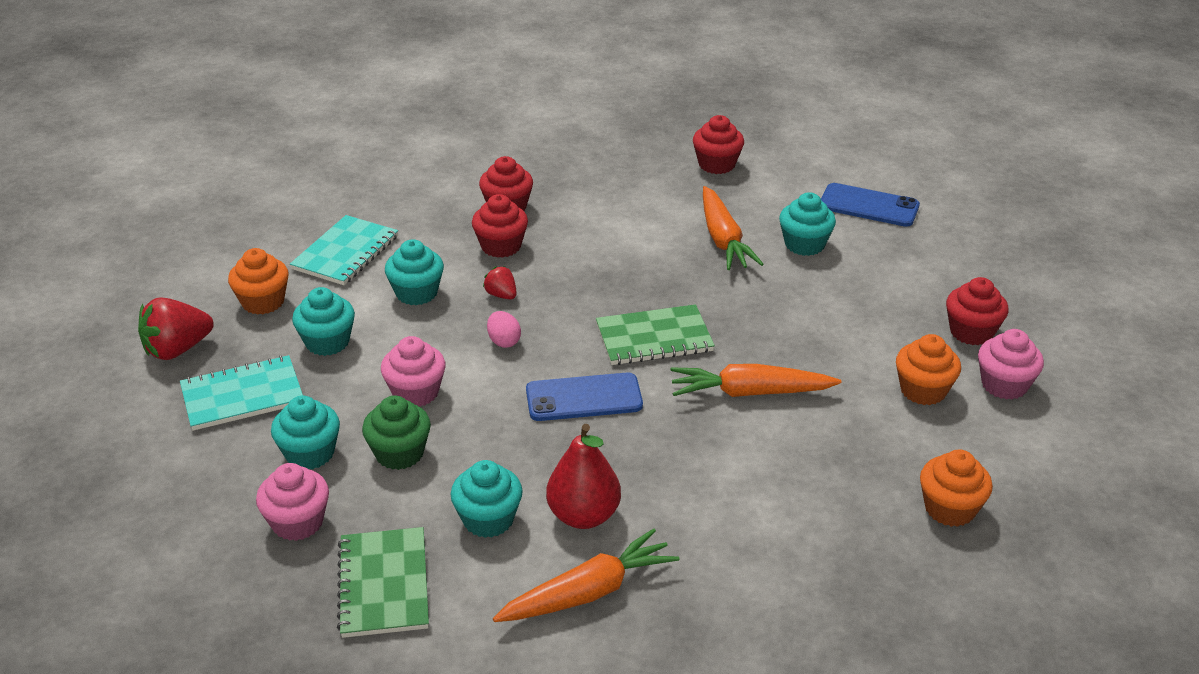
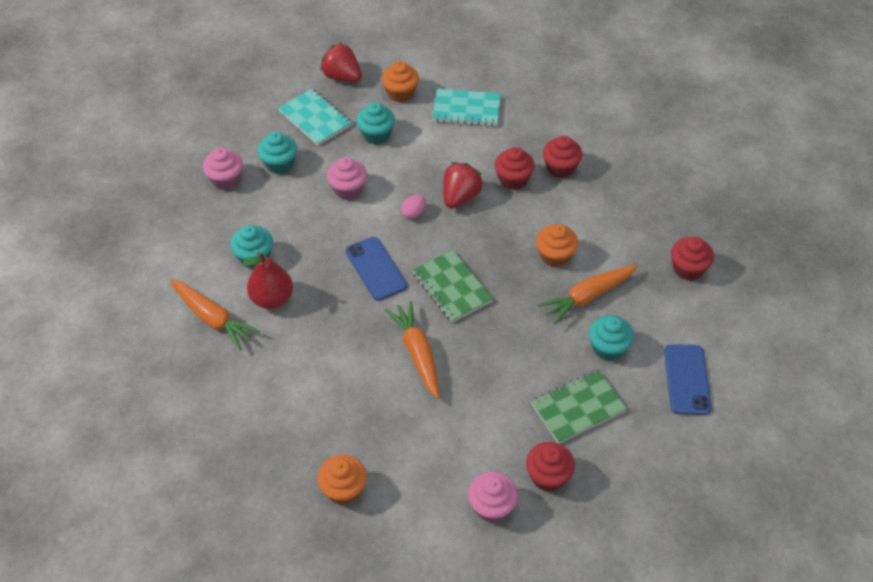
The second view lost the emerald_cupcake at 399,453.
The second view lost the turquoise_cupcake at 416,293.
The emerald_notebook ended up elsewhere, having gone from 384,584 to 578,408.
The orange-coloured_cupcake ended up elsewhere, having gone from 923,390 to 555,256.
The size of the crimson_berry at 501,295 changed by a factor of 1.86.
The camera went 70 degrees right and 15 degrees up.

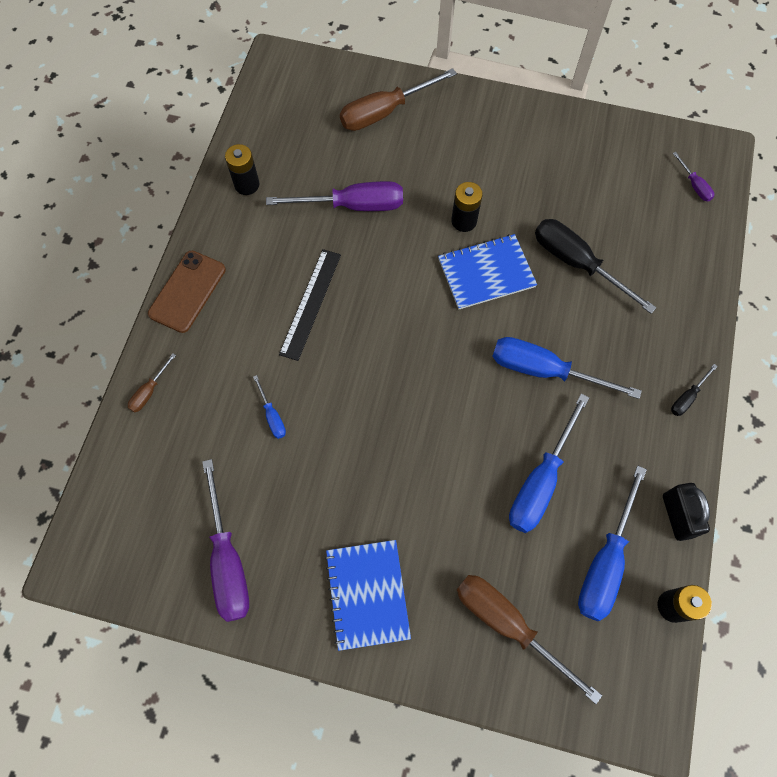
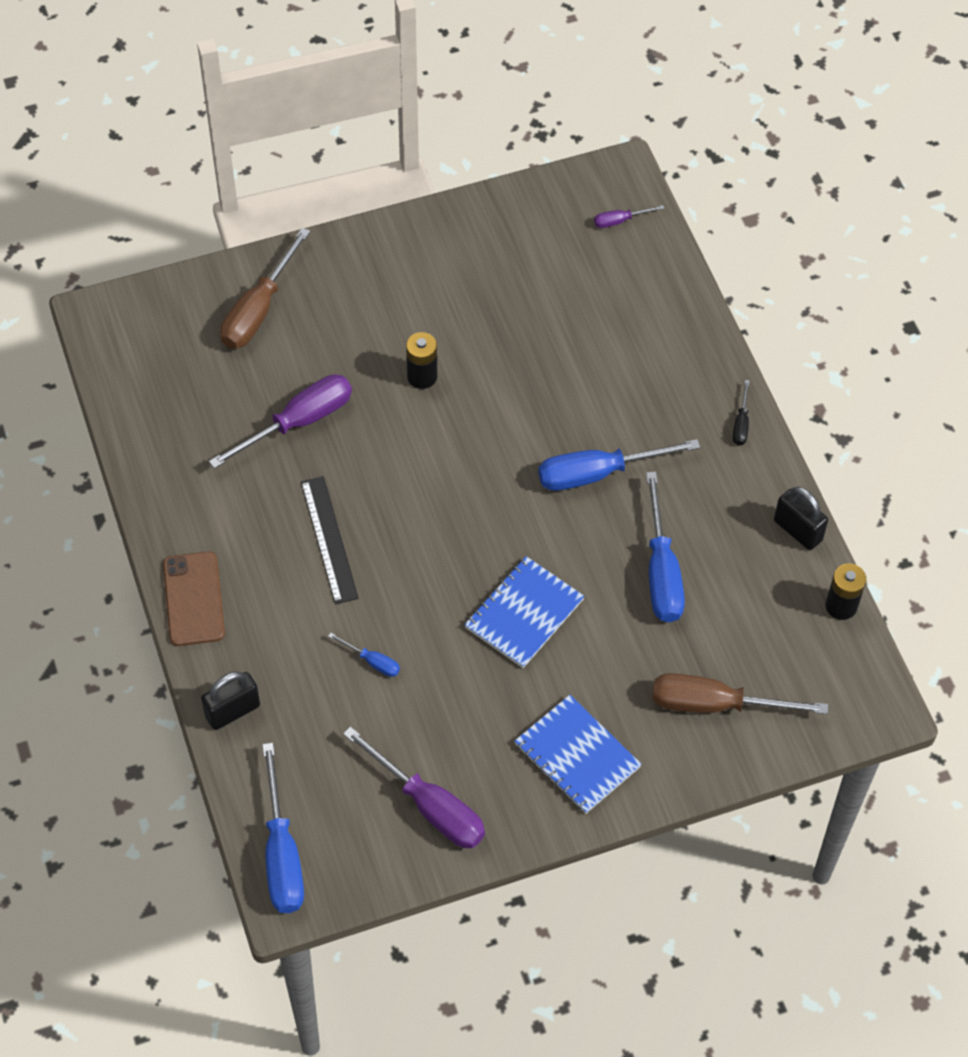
The second view lost the black_AA_battery at 247,184.
The second view lost the black_screwdriver at 577,263.
The royal_blue_notebook ended up elsewhere, having gone from 486,273 to 524,614.
The royal_blue_screwdriver ended up elsewhere, having gone from 605,561 to 282,854.
Where the brown_screwdriver stood at 149,391, the black_lock came to stand at 232,711.
The purple_screwdriver at 694,185 ended up facing another way, 135 degrees clockwise from before.
The camera went 35 degrees left and 10 degrees down.

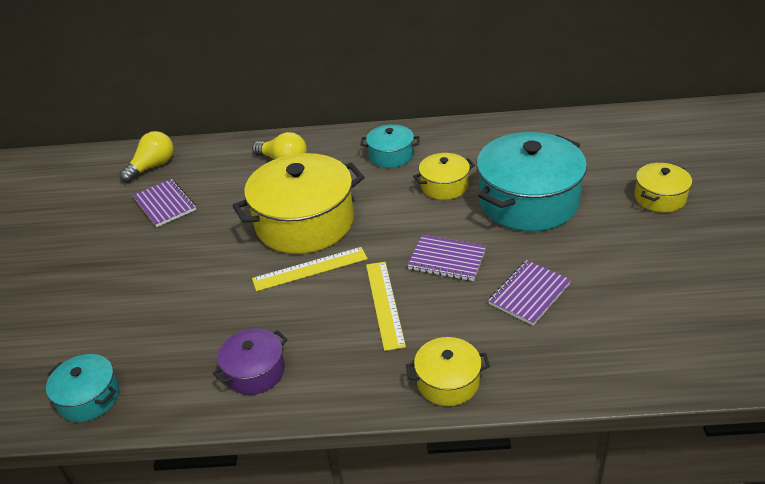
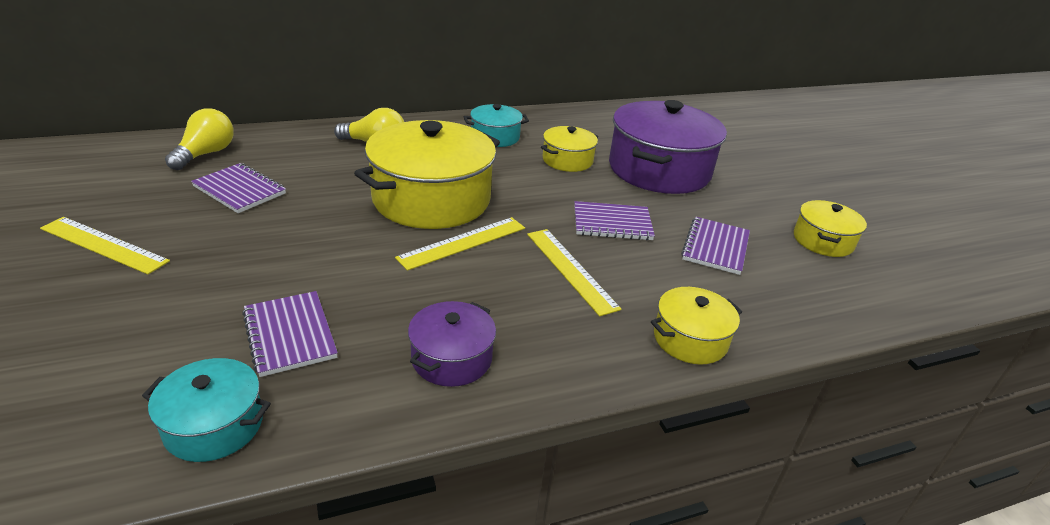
The second view gained the bright_yellow_ruler at 103,245.
The second view gained the purple_notebook at 290,335.
The bright_yellow_pot ended up elsewhere, having gone from 660,198 to 823,241.
What was the turquoise_pot at 528,201 turned into the purple_pot at 659,170.
The camera went 25 degrees left and 5 degrees down.

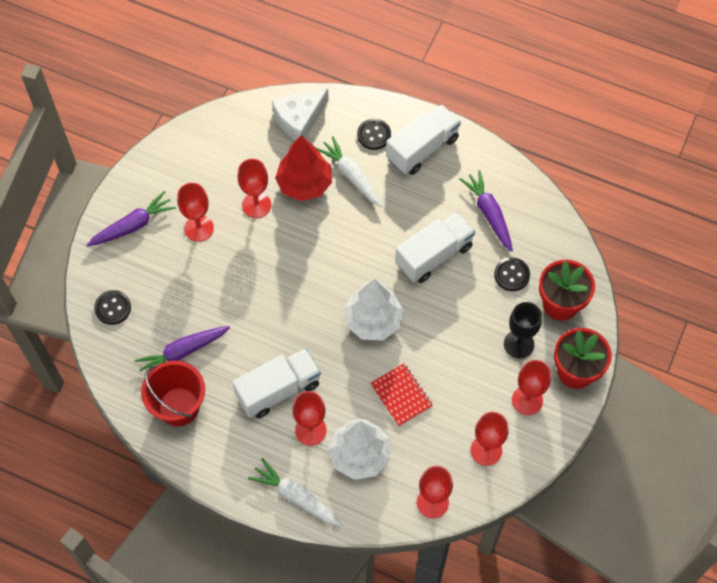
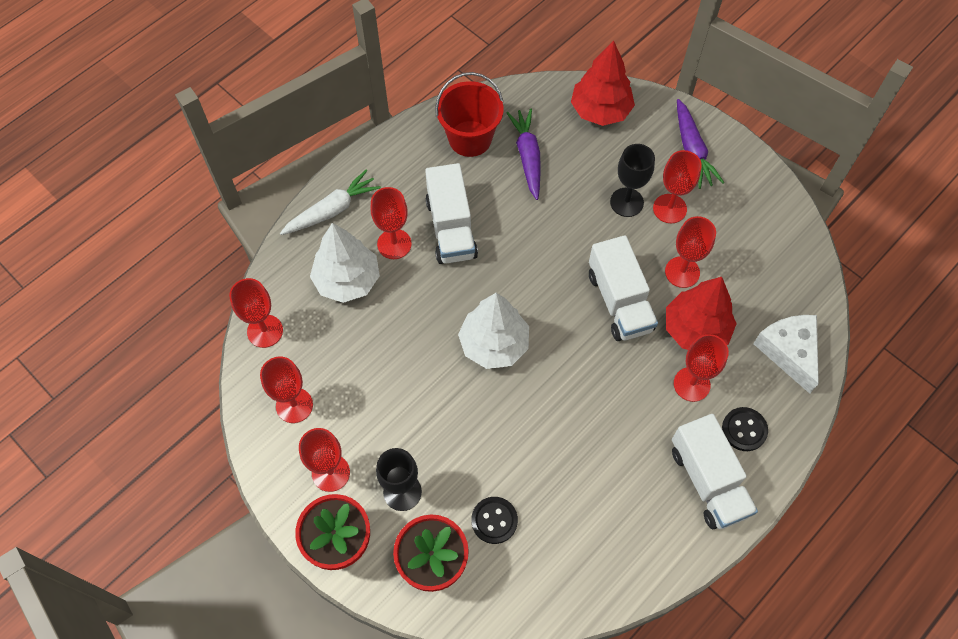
The second view lost the crimson_notebook at 401,395.
The second view lost the purple_root_vegetable at 489,213.
The second view gained the black_goblet at 626,202.
The snow-white_lorry ended up elsewhere, having gone from 434,255 to 619,301.
Where the black_shirt_button stood at 113,308, the crimson_tree came to stand at 600,110.
Where the snow-white_root_vegetable stood at 351,176, the crimson_goblet came to stand at 691,384.
The camera went 110 degrees right and 0 degrees up.

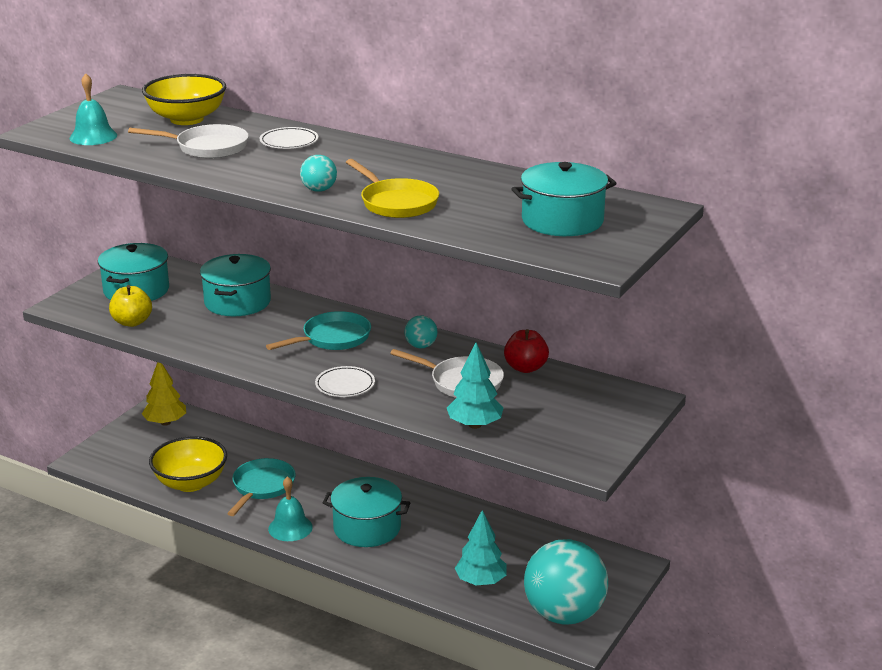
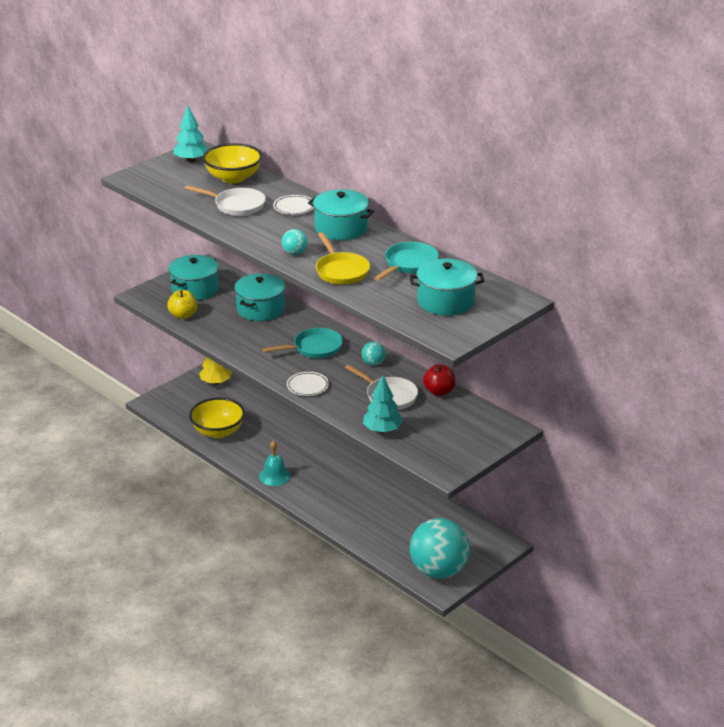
The second view lost the turquoise_school_bell at 93,136.
The turquoise_pan ended up elsewhere, having gone from 262,487 to 409,264.
The turquoise_pot ended up elsewhere, having gone from 367,528 to 341,228.
The turquoise_tree ended up elsewhere, having gone from 481,581 to 191,160.
The camera went 15 degrees right and 5 degrees up.

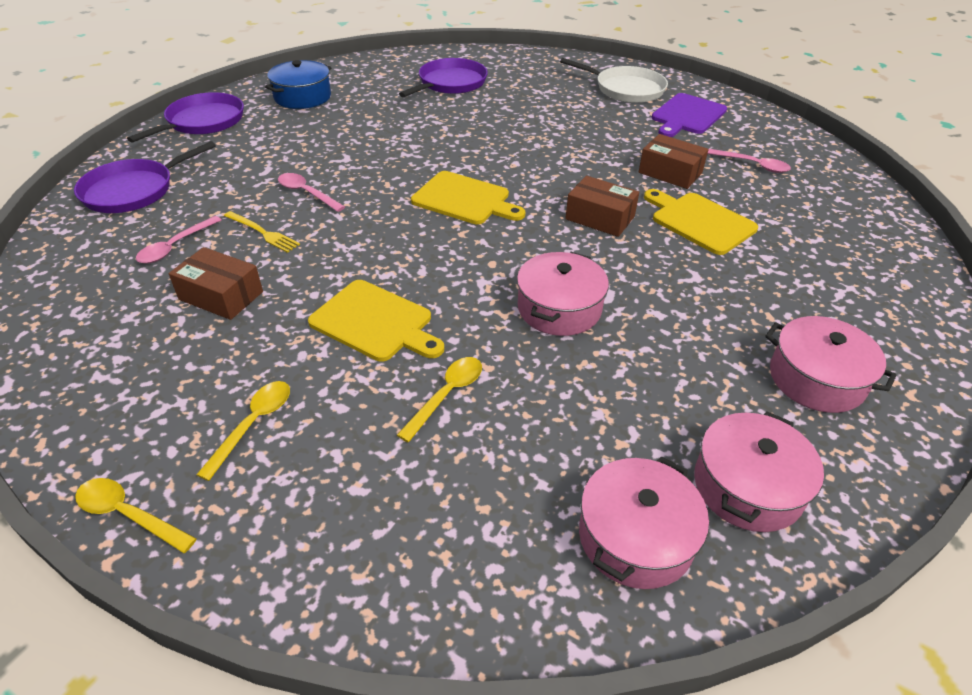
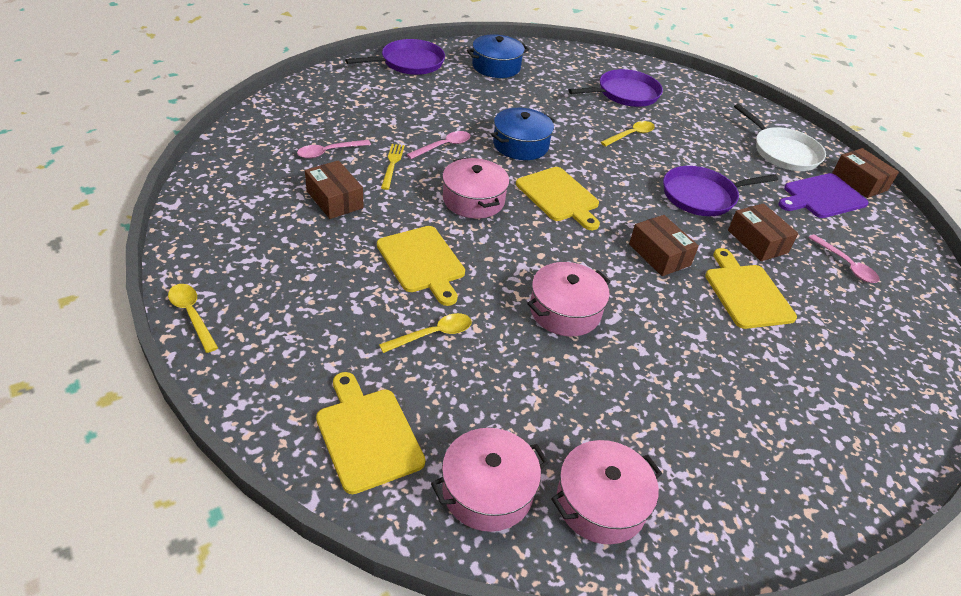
The second view gained the bright_yellow_bread_board at 367,435.
The second view gained the royal_blue_pot at 520,145.
The second view gained the brown_package at 859,182.
The purple_pan ended up elsewhere, having gone from 133,190 to 702,196.
The bright_yellow_teaspoon ended up elsewhere, having gone from 253,424 to 631,135.
The pink_pot ended up elsewhere, having gone from 816,379 to 473,200.
The bright_yellow_table_fork at 262,232 ended up facing another way, 150 degrees counterclockwise from before.
The pink_teaspoon at 306,193 ended up facing another way, 75 degrees clockwise from before.
The camera went 25 degrees right and 0 degrees up.

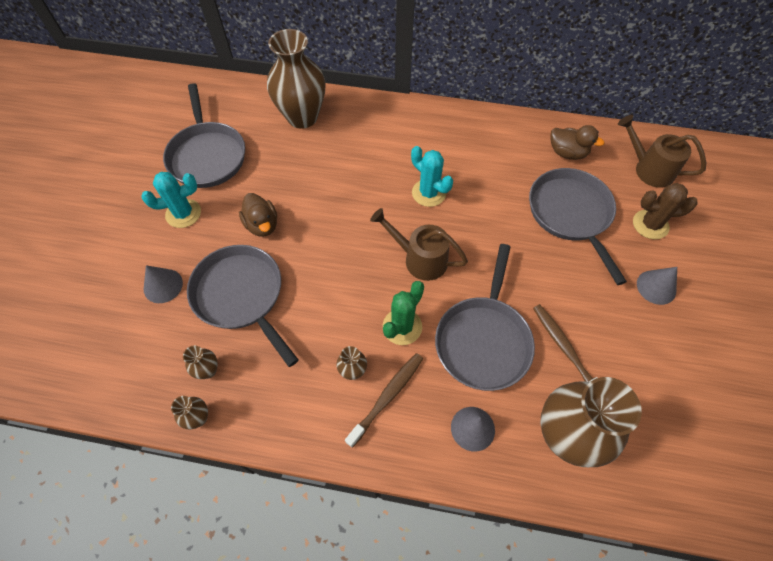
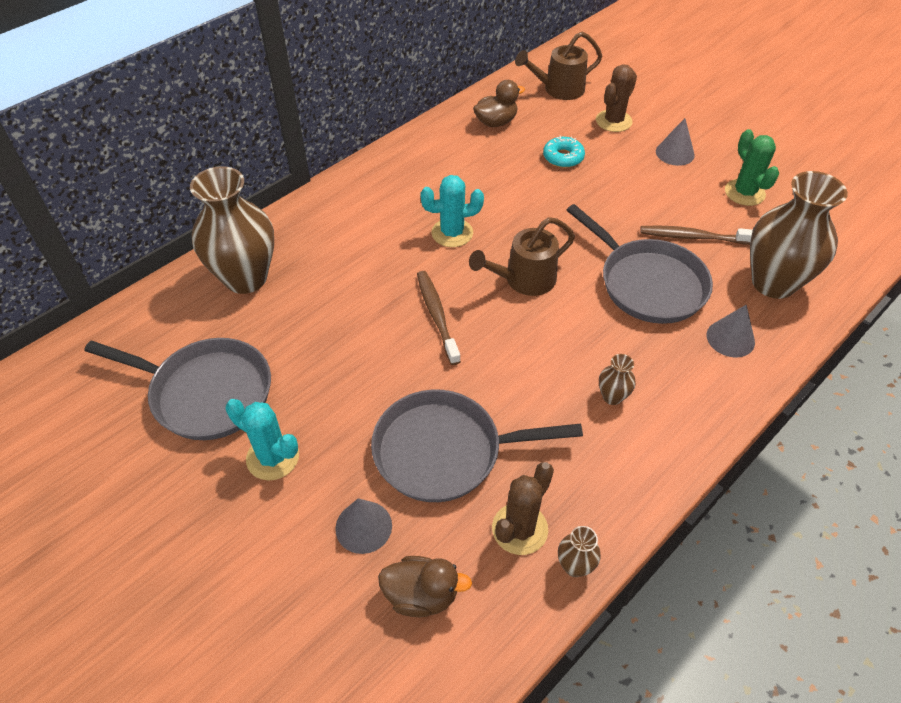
The brown_rubber_duck ended up elsewhere, having gone from 262,225 to 421,595.
The brown_dental_brush ended up elsewhere, having gone from 387,397 to 437,316.
The emerald_cactus ended up elsewhere, having gone from 402,327 to 744,193.
Where the brown_vase stood at 208,370, the brown_cactus came to stand at 519,529.
Where the ash-grey_pan stood at 571,214, the turquoise_donut came to stand at 563,157.
The turquoise_cactus at 183,213 ended up facing another way, 75 degrees counterclockwise from before.
The camera went 55 degrees left and 10 degrees down.

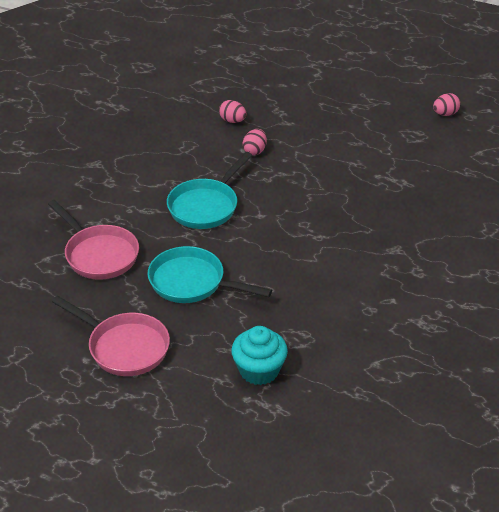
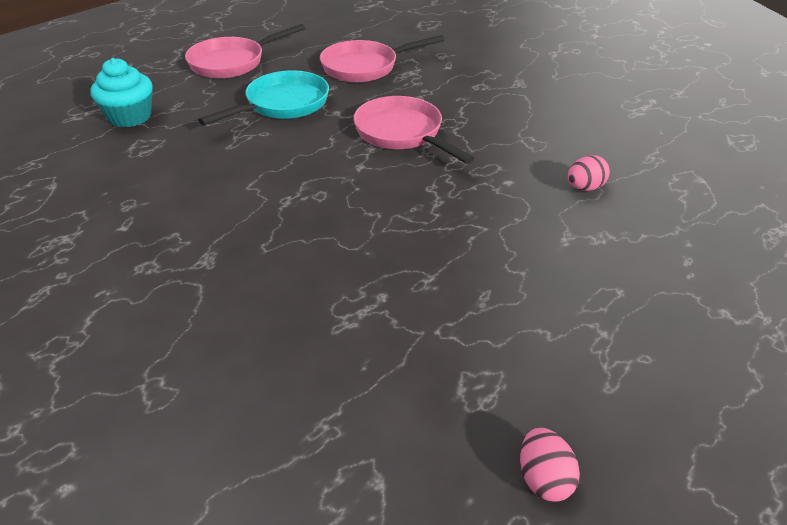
The second view lost the pink_toy_egg at 255,151.
What was the turquoise_pan at 205,206 turned into the pink_pan at 402,133.
The camera went 110 degrees right and 0 degrees up.

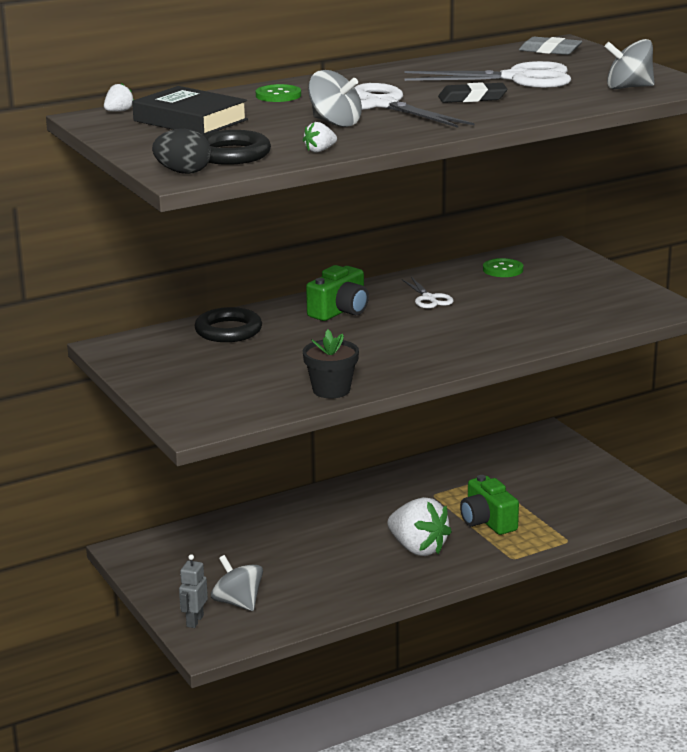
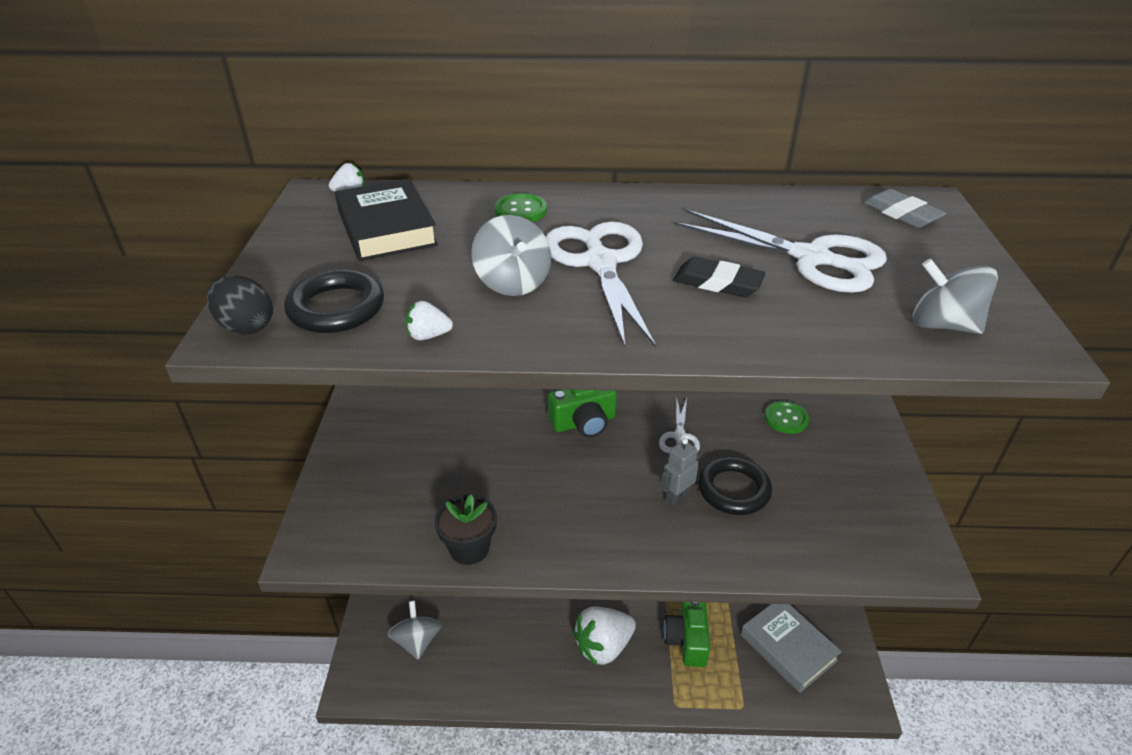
The second view gained the ash-grey_hardcover at 788,647.
The ash-grey_robot_figure ended up elsewhere, having gone from 194,621 to 676,496.
The black_hoop ended up elsewhere, having gone from 228,331 to 733,489.
The snow-white_berry at 418,548 ended up facing another way, 75 degrees clockwise from before.
The camera went 30 degrees right and 15 degrees up.

